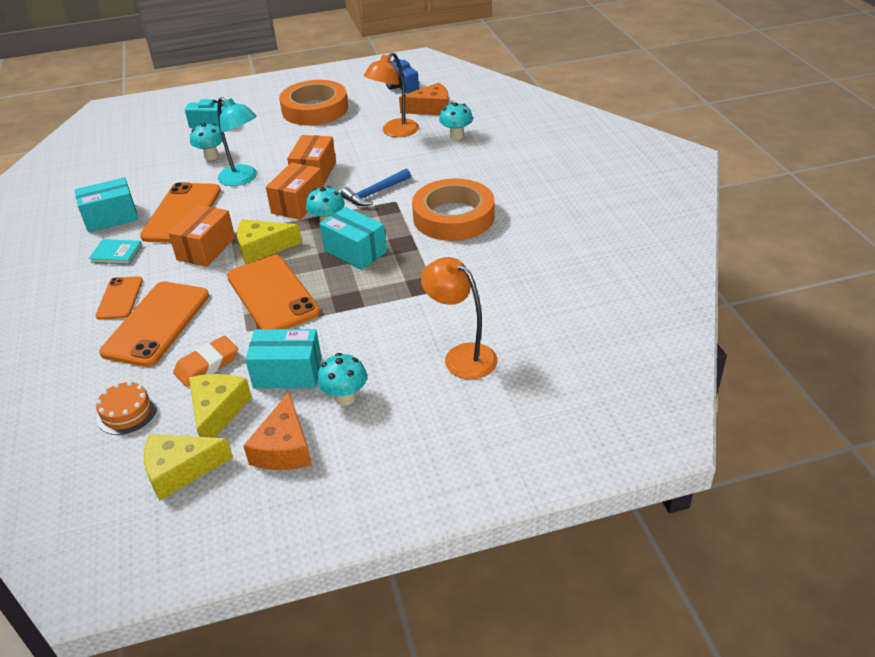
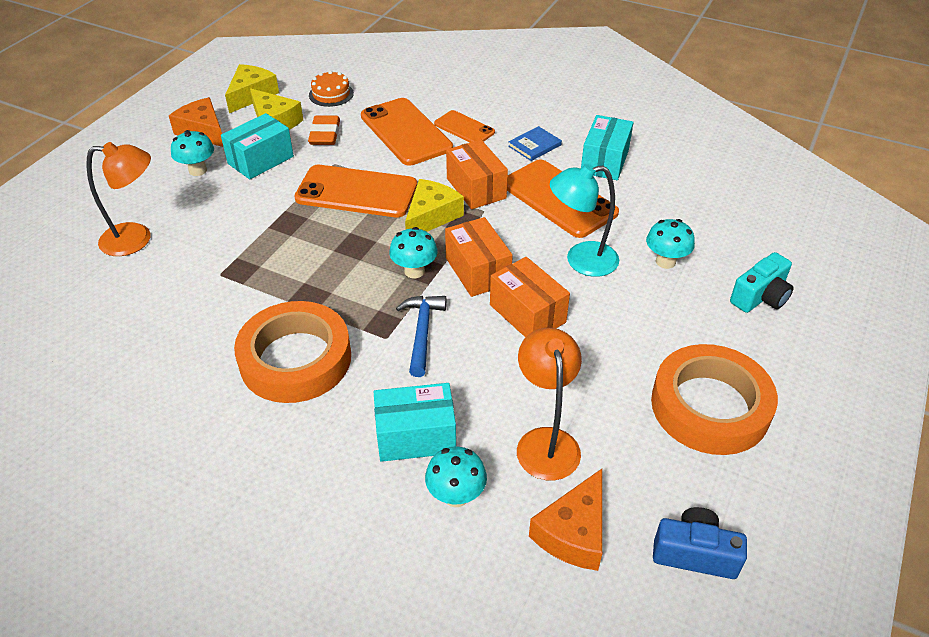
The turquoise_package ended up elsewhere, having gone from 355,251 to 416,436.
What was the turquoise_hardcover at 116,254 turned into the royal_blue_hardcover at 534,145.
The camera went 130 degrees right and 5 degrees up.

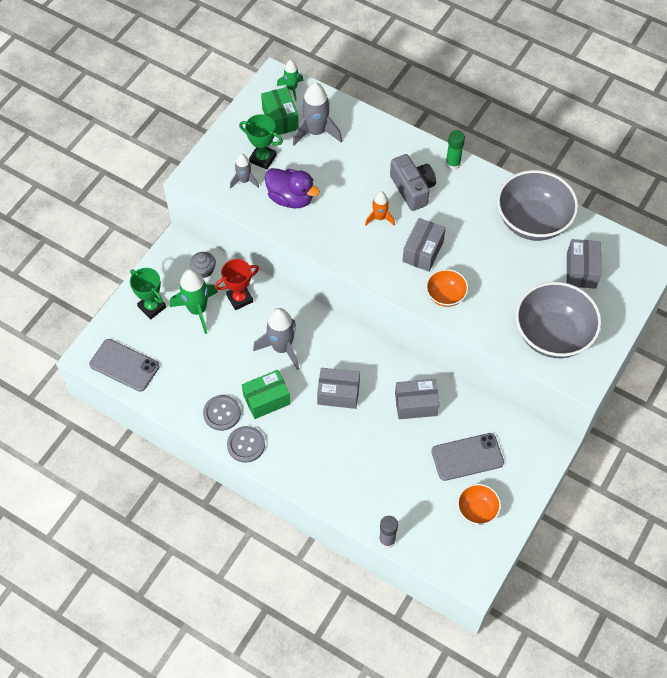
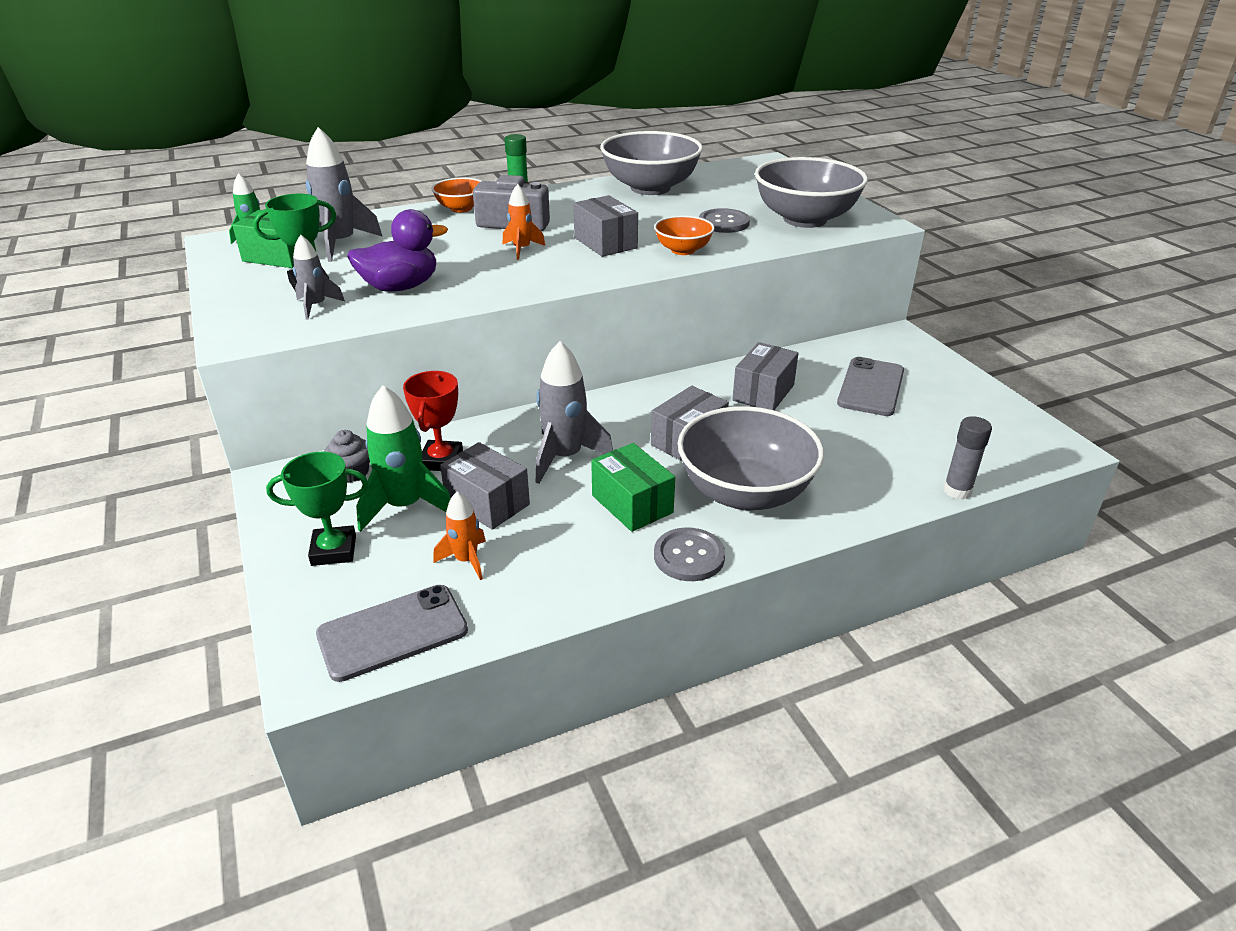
The second view gained the orange-coloured_spaceship at 466,560.
The second view gained the ash-grey_bowl at 745,493.
The ash-grey_shirt_button ended up elsewhere, having gone from 222,413 to 724,223.
The orange-coloured_bowl ended up elsewhere, having gone from 477,510 to 461,208.
The ash-grey_package ended up elsewhere, having gone from 581,270 to 487,503.
The emerald_package at 266,400 ended up facing another way, 45 degrees counterclockwise from before.
The camera went 55 degrees left and 25 degrees down.

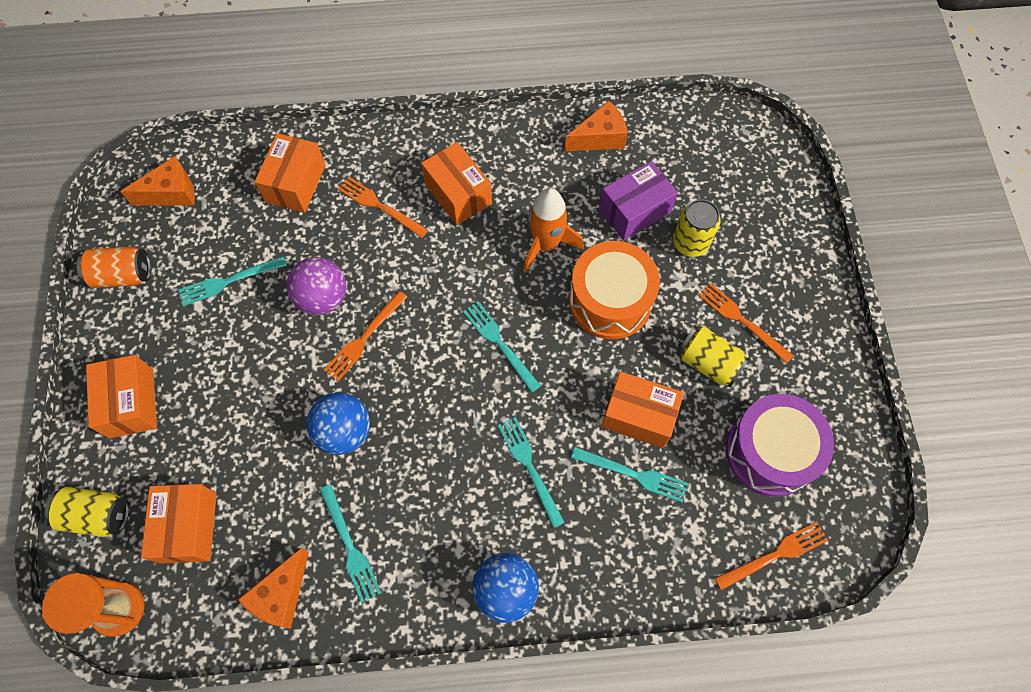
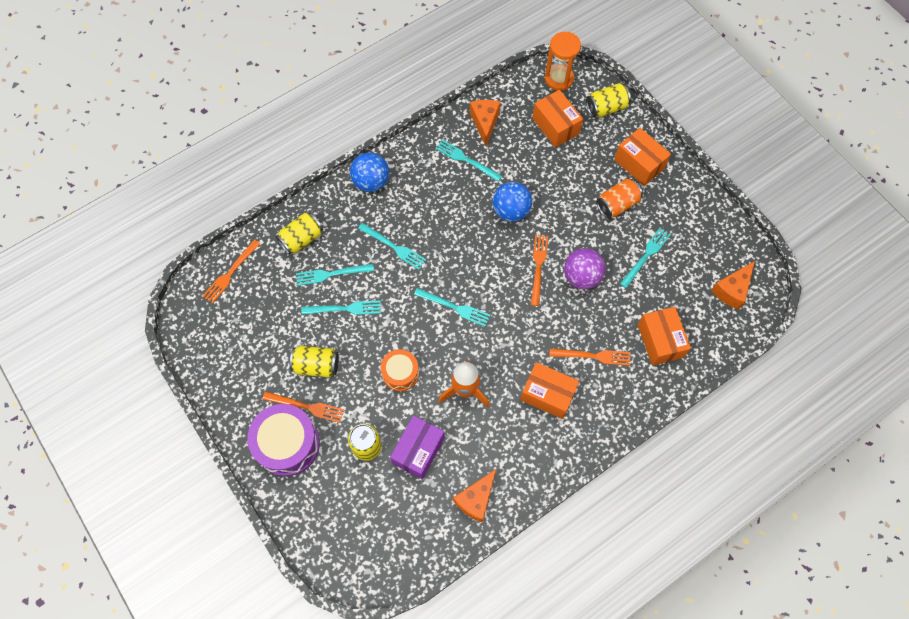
The second view gained the bright_yellow_tin at 301,239.
The orange-coloured_tin ended up elsewhere, having gone from 123,275 to 617,204.
The purple_drum ended up elsewhere, having gone from 770,452 to 287,444.
Where the orange-coloured_package stood at 638,416, the turquoise_table_fork came to stand at 345,309.
The size of the orange-coloured_drum at 610,301 changed by a factor of 0.60.
The camera went 150 degrees right and 0 degrees up.

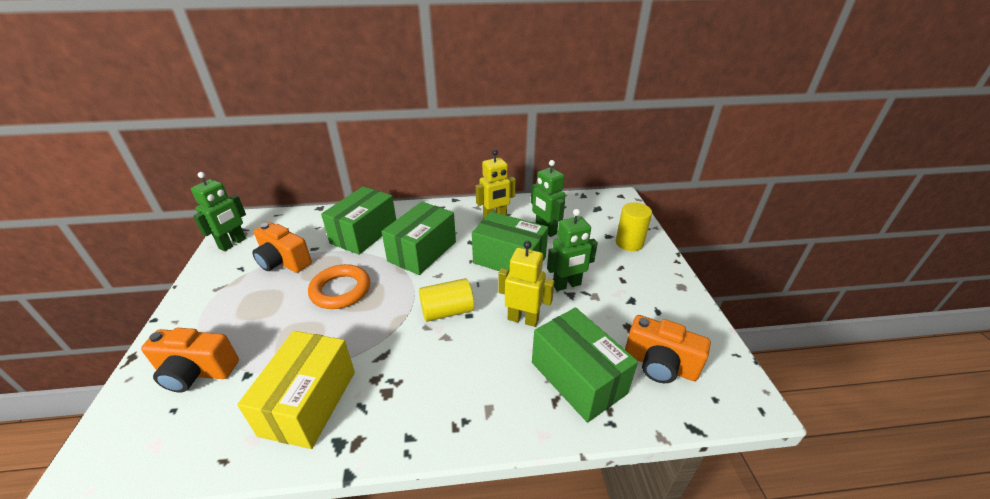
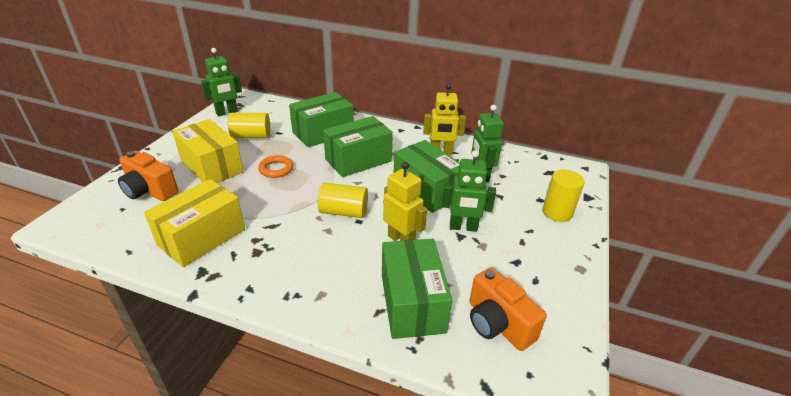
The second view gained the bright_yellow_package at 212,166.
Where the orange-coloured_compact_camera stood at 283,262, the bright_yellow_solid_cylinder came to stand at 251,136.
The size of the orange-coloured_hoop at 340,290 changed by a factor of 0.67.
The camera went 25 degrees right and 0 degrees up.

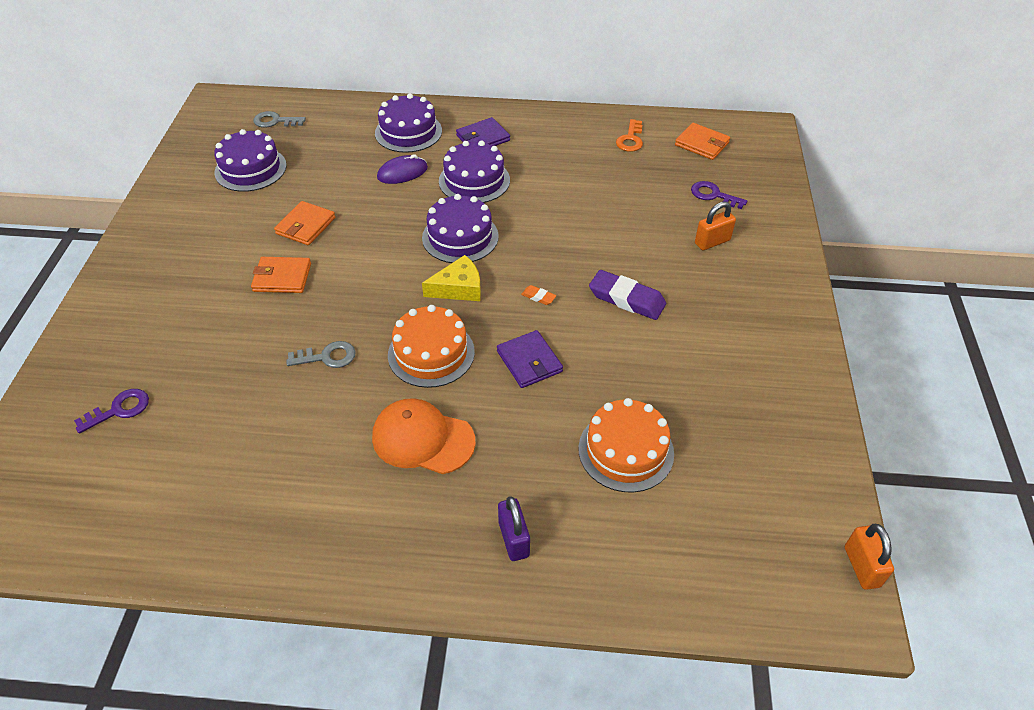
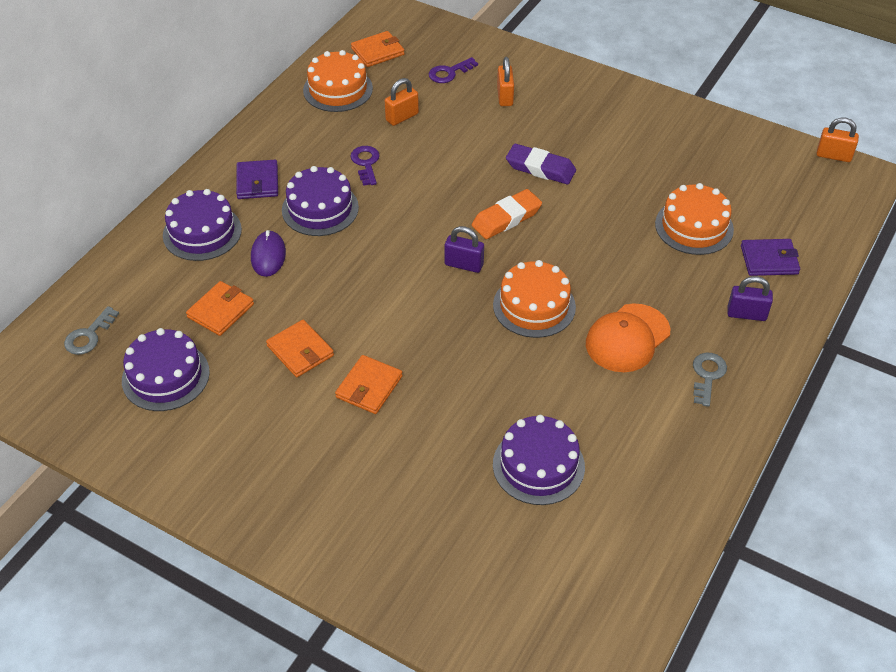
The second view gained the orange-coloured_billfold at 220,311.
The second view gained the orange-coloured_lock at 402,117.
The purple_key ended up elsewhere, having gone from 119,410 to 366,163.
The ash-grey_key ended up elsewhere, having gone from 327,357 to 707,376.
The purple_layer_cake ended up elsewhere, having gone from 460,237 to 538,465.
The purple_billfold ended up elsewhere, having gone from 529,361 to 769,260.
Where the bright_yellow_piece_of_cheese stood at 458,288, the purple_lock came to stand at 464,264.
Where the orange-coloured_key stood at 630,139, the orange-coloured_layer_cake came to stand at 338,89.
The purple_pencil_eraser at 626,299 ended up facing another way, 60 degrees clockwise from before.
The size of the orange-coloured_pencil_eraser at 538,297 changed by a factor of 2.19.
The camera went 65 degrees left and 0 degrees up.

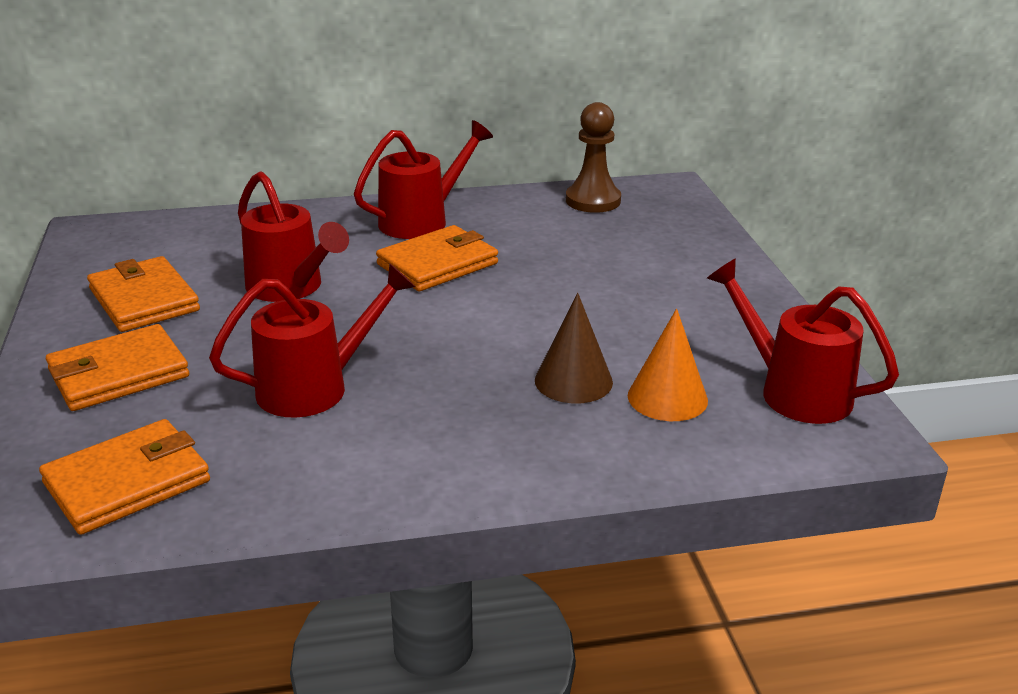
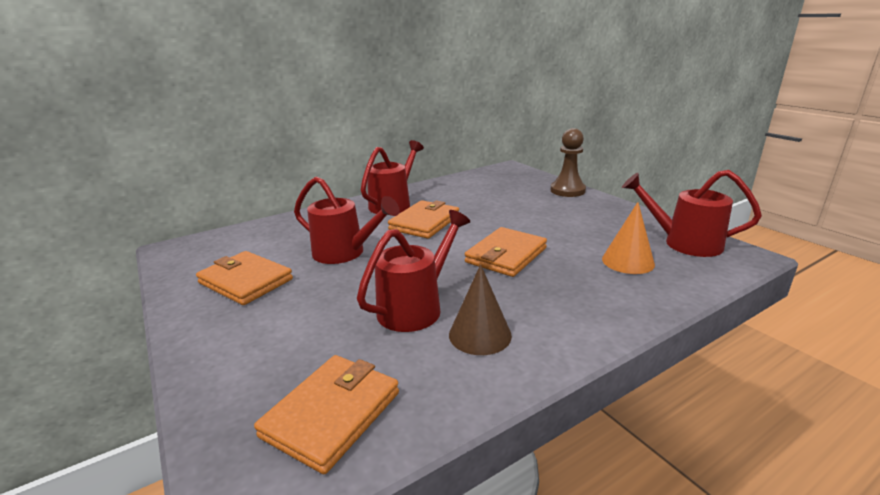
The orange-coloured_billfold ended up elsewhere, having gone from 119,374 to 506,255.
The brown_solid_cone ended up elsewhere, having gone from 573,381 to 480,334.
The brown_pawn ended up elsewhere, having gone from 593,200 to 567,190.
The camera went 20 degrees left and 5 degrees down.

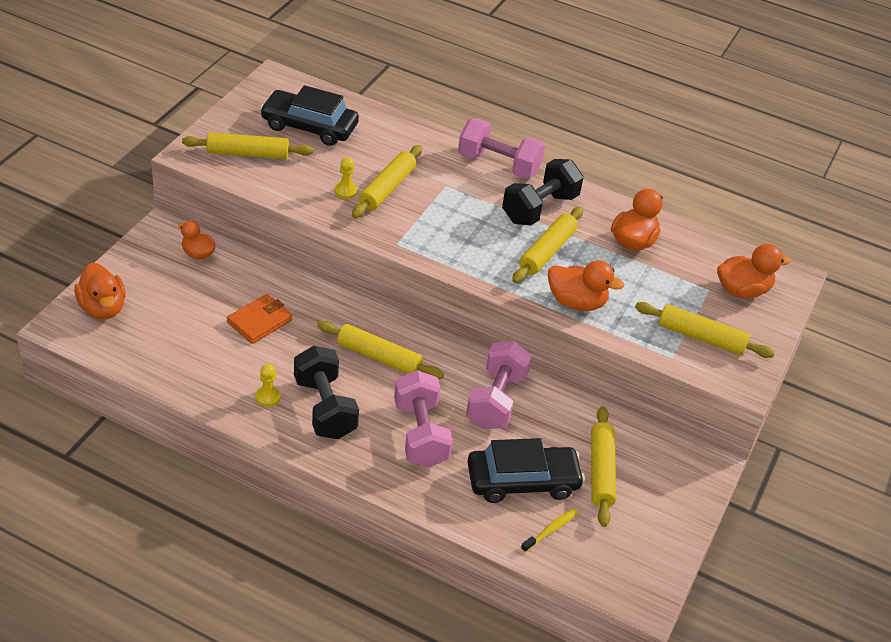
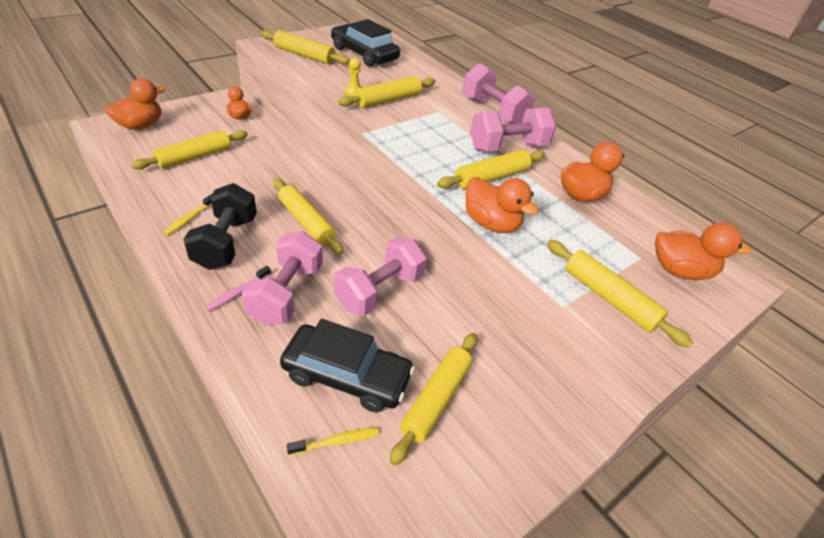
The second view lost the orange-coloured_billfold at 259,321.
The second view gained the bright_yellow_pastry_roller at 194,156.
The second view gained the pink_dental_brush at 237,292.
Where the bright_yellow_pawn stood at 268,397, the bright_yellow_dental_brush came to stand at 189,218.
What was the black_dumbbell at 539,208 turned into the pink_dumbbell at 507,147.
The orange-coloured_rubber_duck at 103,308 ended up facing another way, 135 degrees counterclockwise from before.
The camera went 25 degrees right and 0 degrees up.

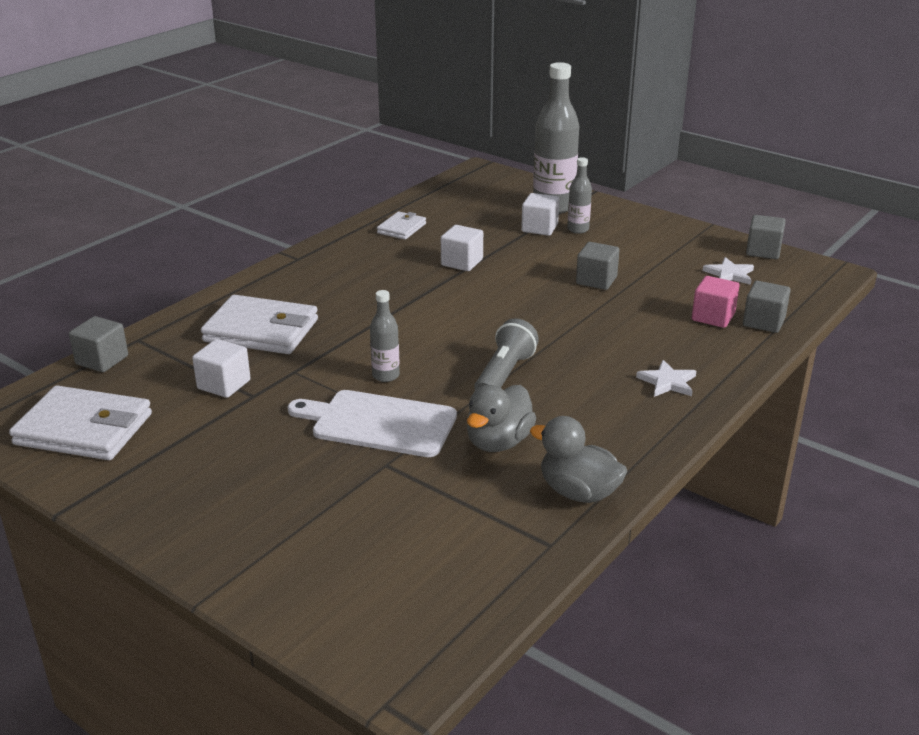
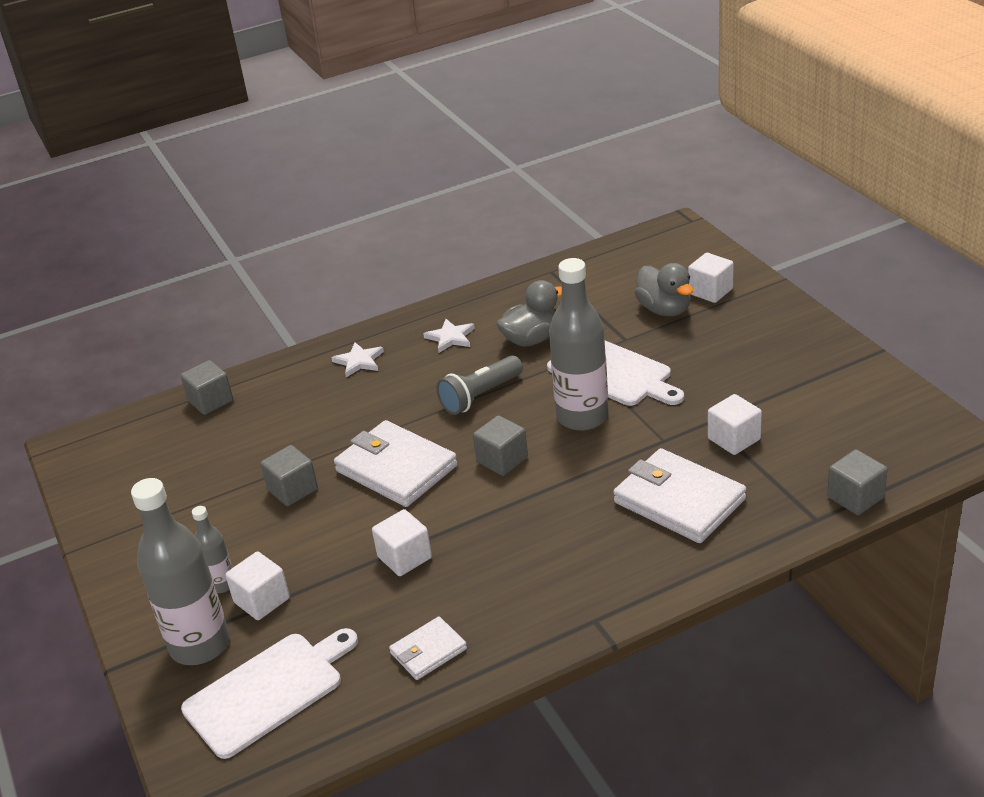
The second view lost the pink_solid_cube at 713,317.
The second view gained the snow-white_bread_board at 268,691.
The second view gained the snow-white_solid_cube at 710,291.
The snow-white_billfold ended up elsewhere, having gone from 84,429 to 396,468.
The ash-grey_rubber_duck ended up elsewhere, having gone from 578,492 to 664,310.
The snow-white_star ended up elsewhere, having gone from 729,274 to 450,337.
The ash-grey_solid_cube ended up elsewhere, having gone from 763,251 to 502,460.
The size of the ash-grey_flask at 385,376 changed by a factor of 2.00.
The camera went 150 degrees left and 5 degrees up.

